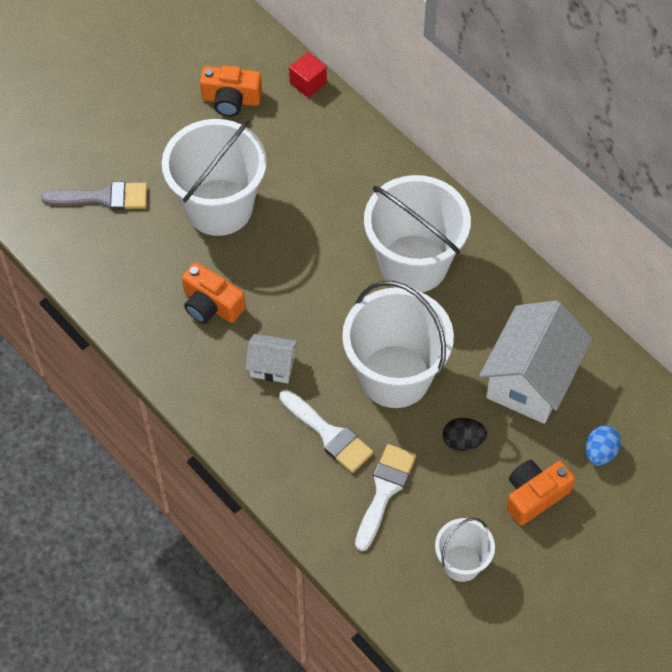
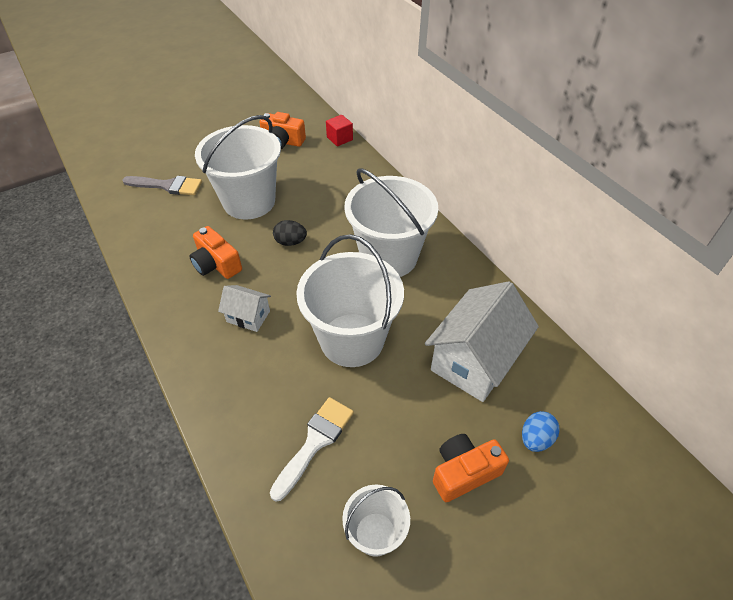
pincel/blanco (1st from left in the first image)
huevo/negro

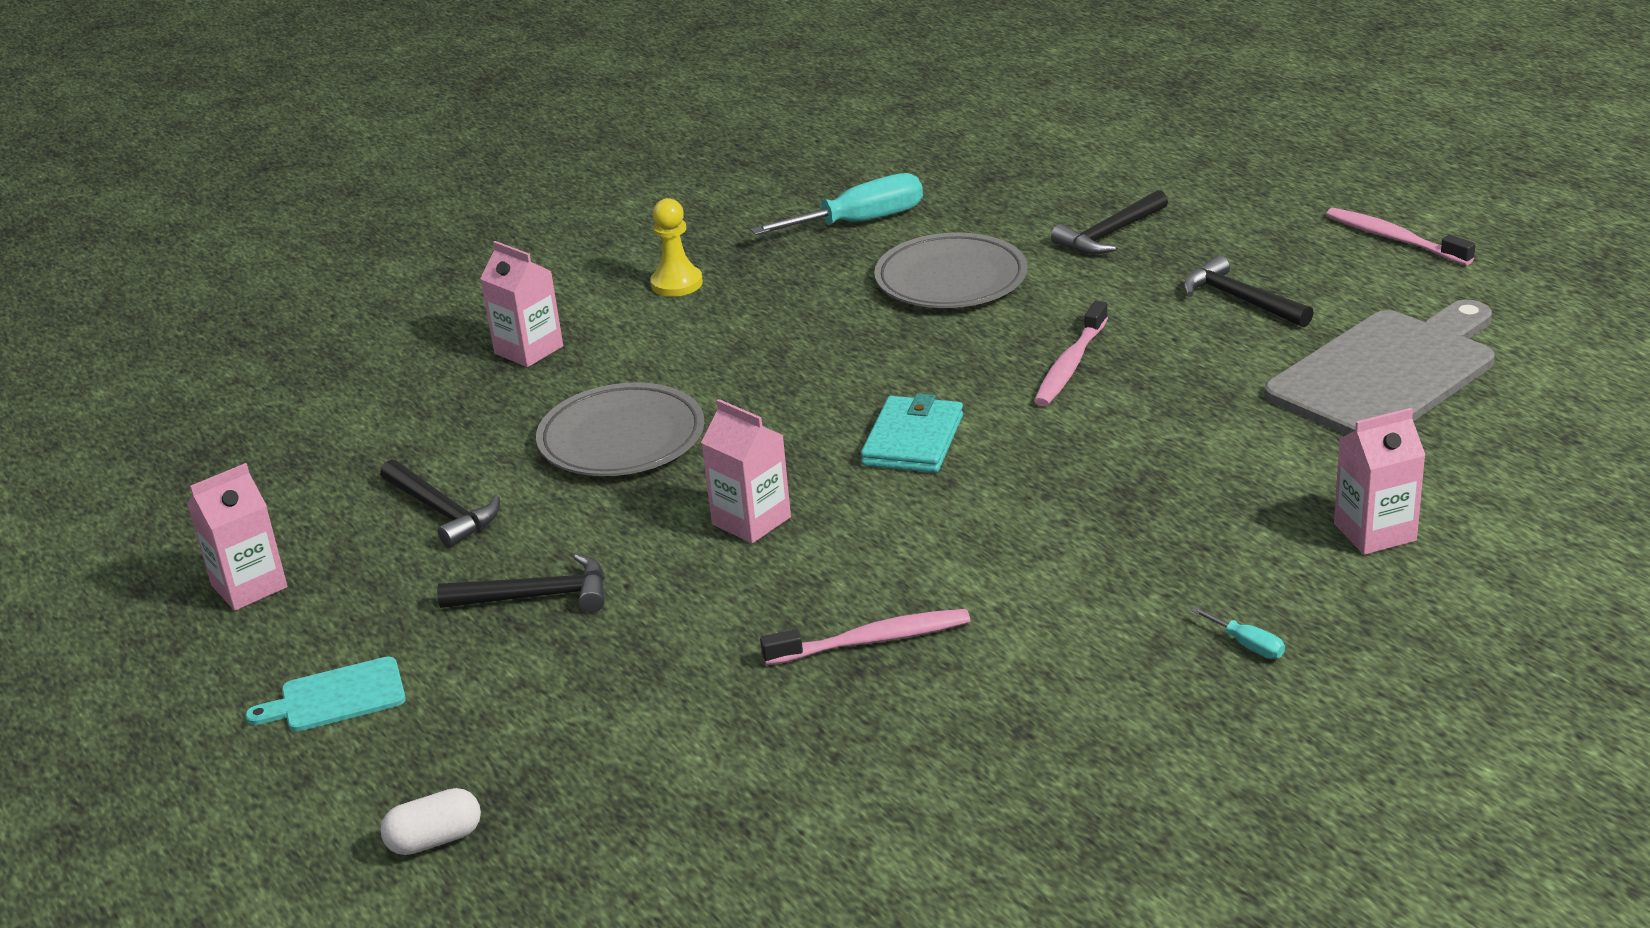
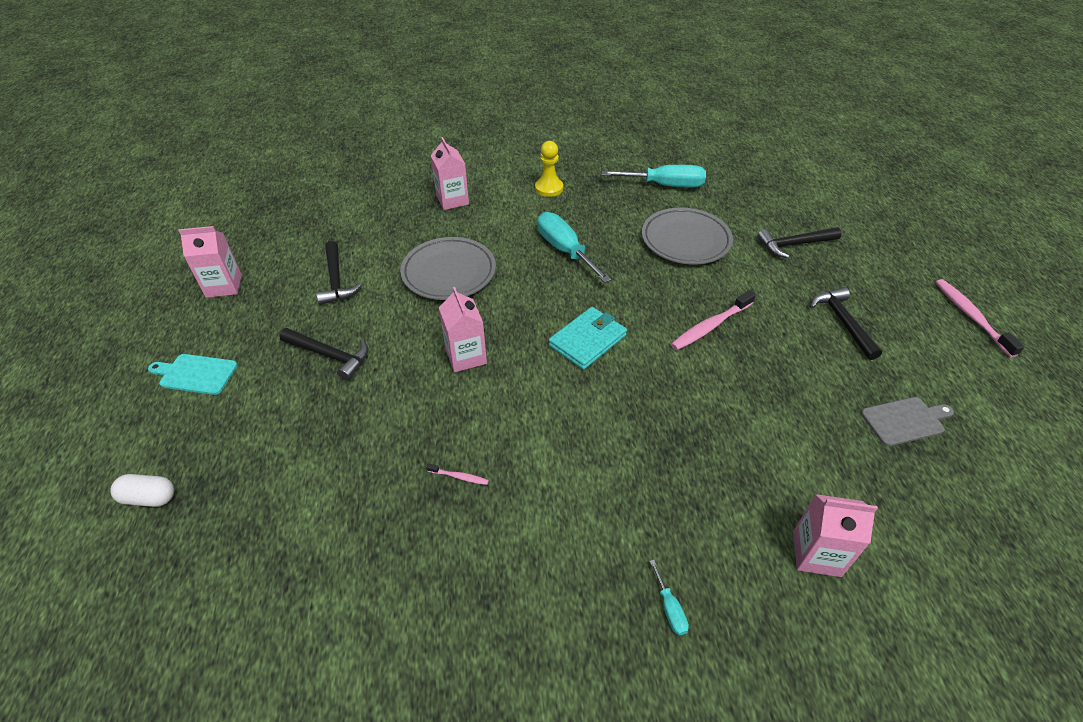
cepillo de dientes/rosa (1st from left)
tabla de cortar/gris
destornillador/turquesa (1st from left)

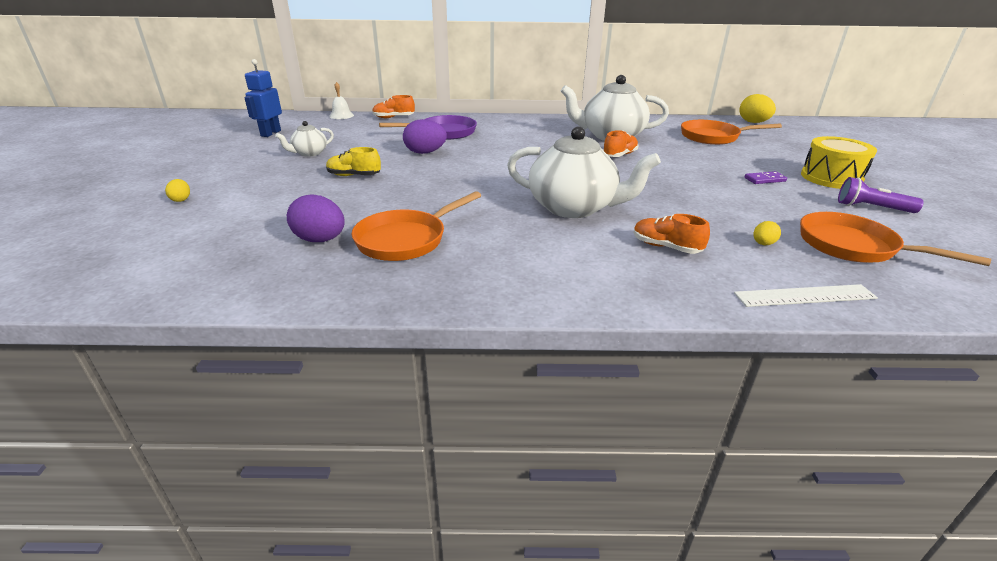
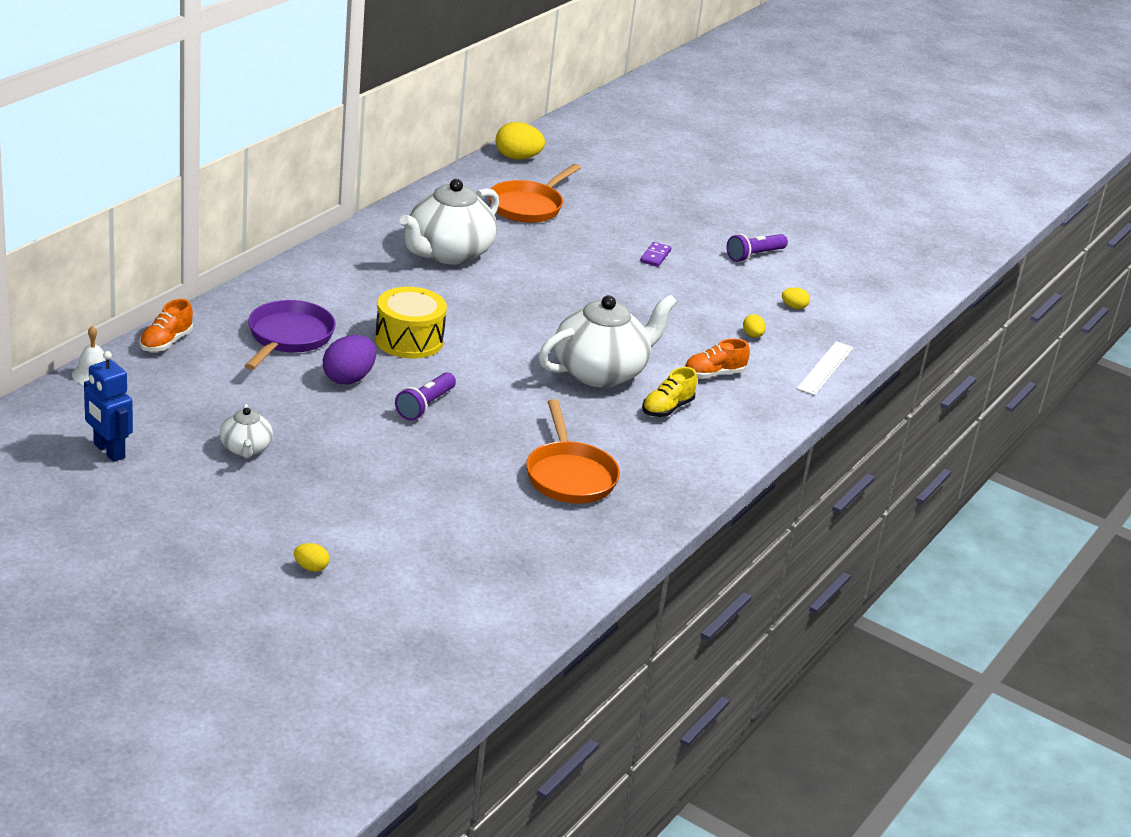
huevo/morado (1st from left in the first image)
zapato/amarillo
zapato/naranja (2nd from left in the first image)
huevo/amarillo (4th from left)
tambor/amarillo
lámpara de mano/morado (1st from left)

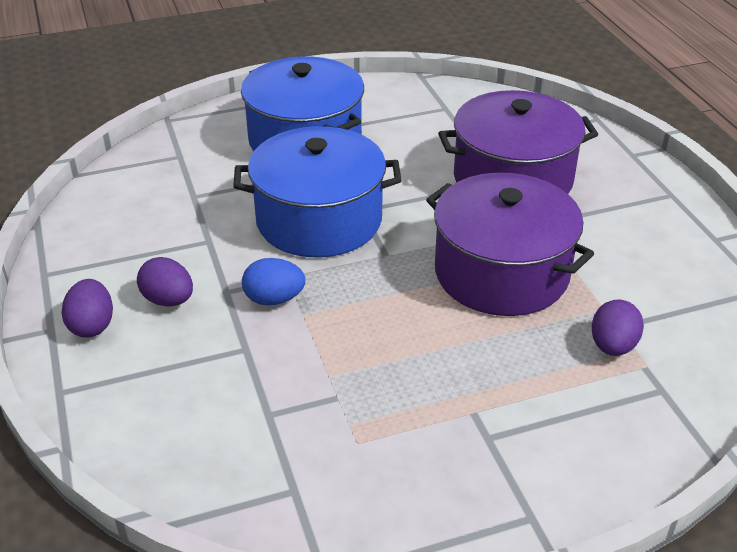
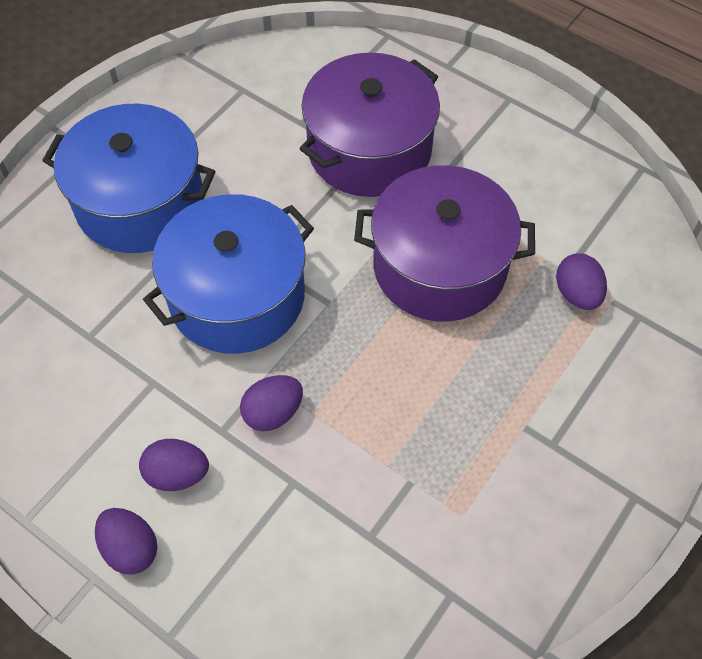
huevo/morado (3rd from left)

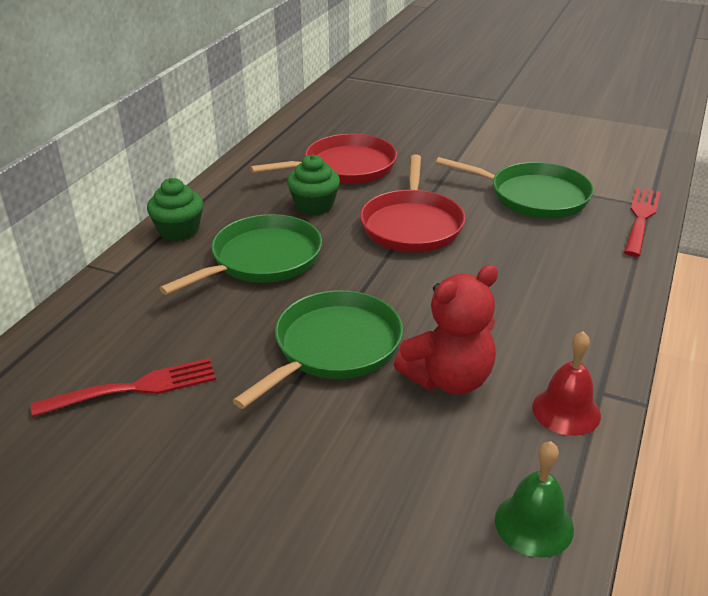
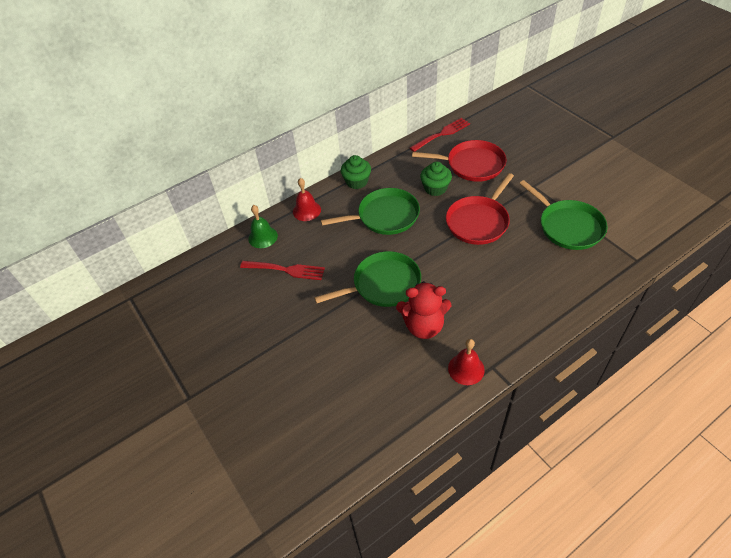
campana/verde
tenedor/rojo (2nd from left)
campana/rojo (1st from left)

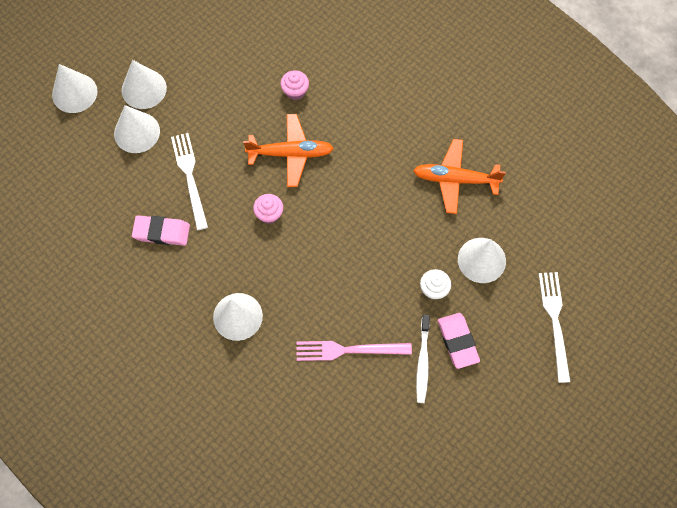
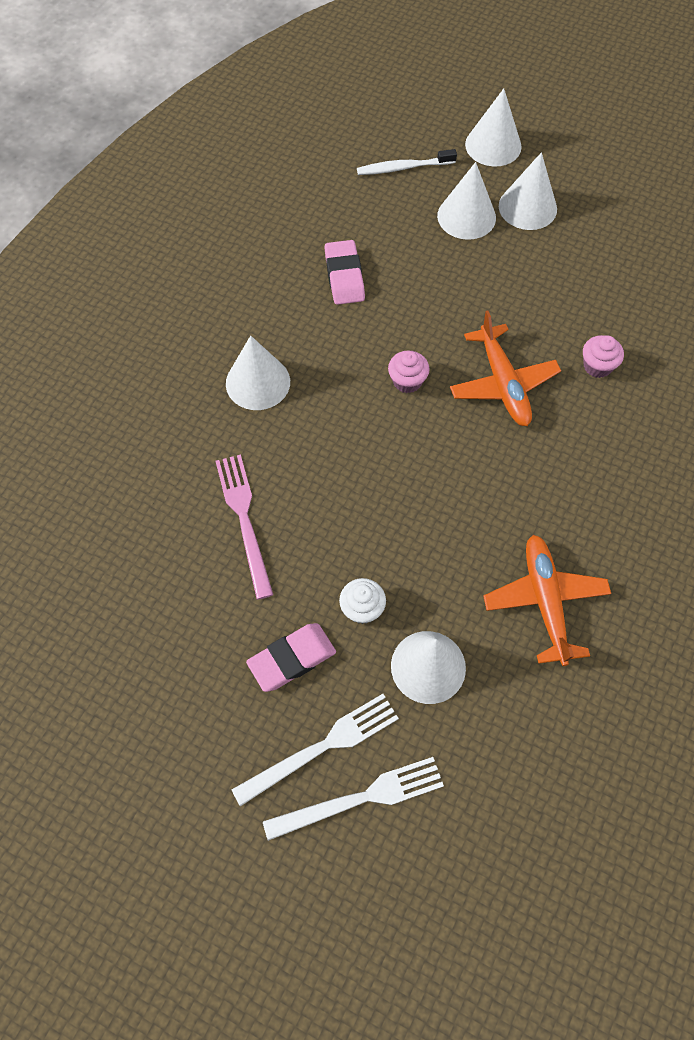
tenedor/blanco (1st from left)
cepillo de dientes/blanco

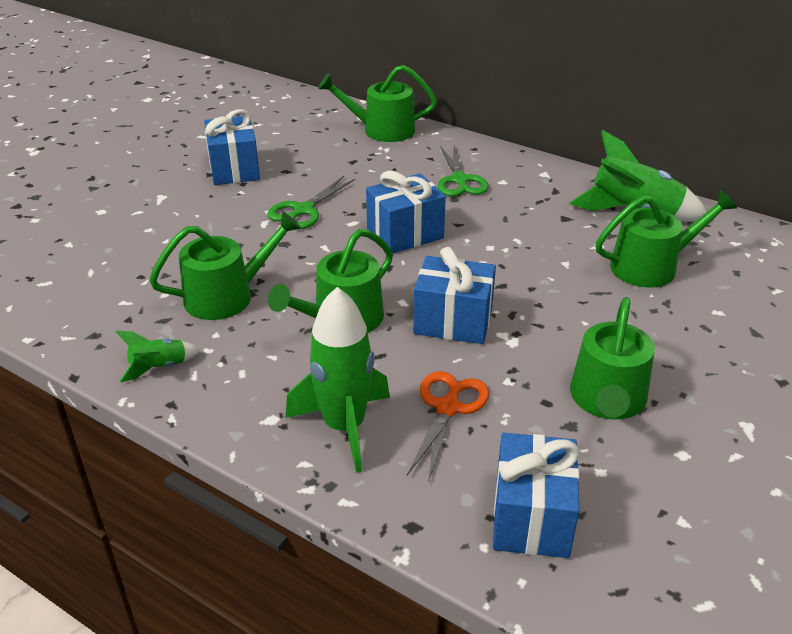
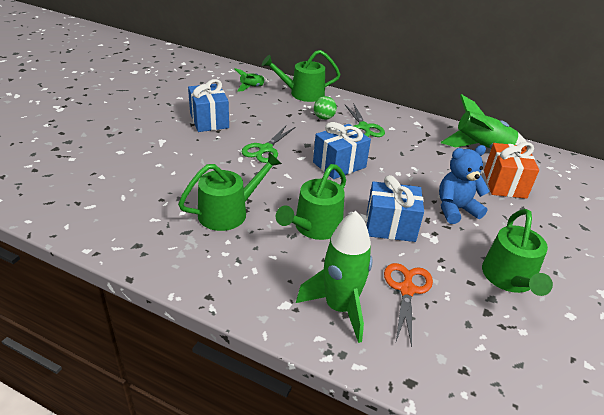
cohete/verde (1st from left)
regalo/azul (4th from left in the first image)
regalo/naranja
pelota/verde
osito/azul

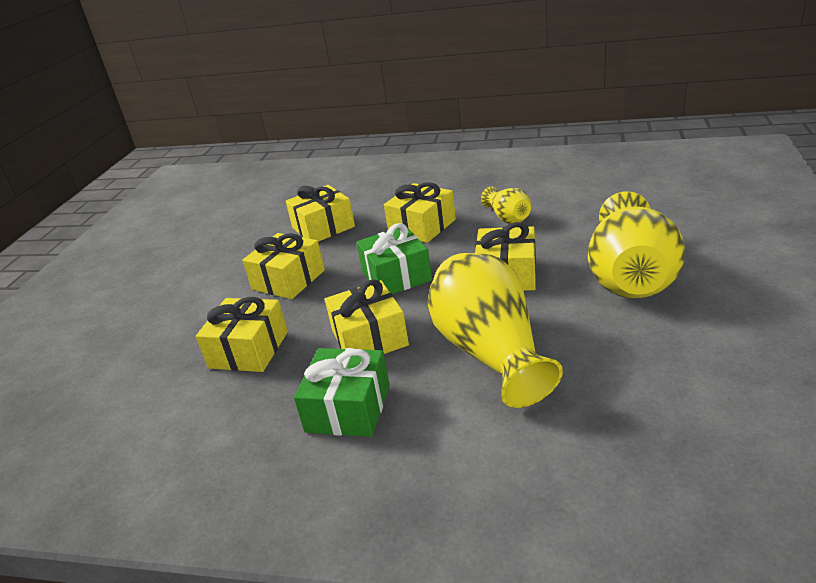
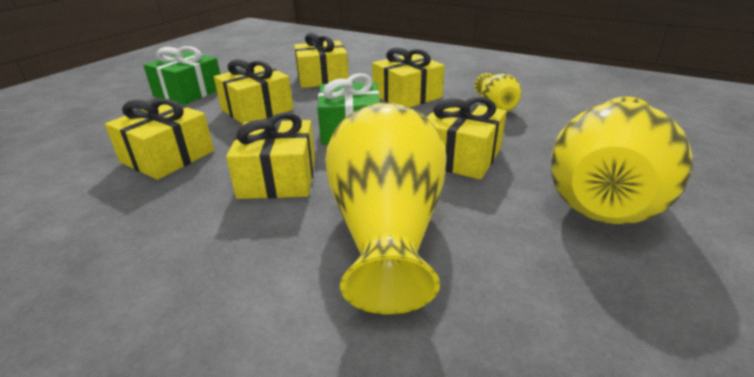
regalo/verde (1st from left)

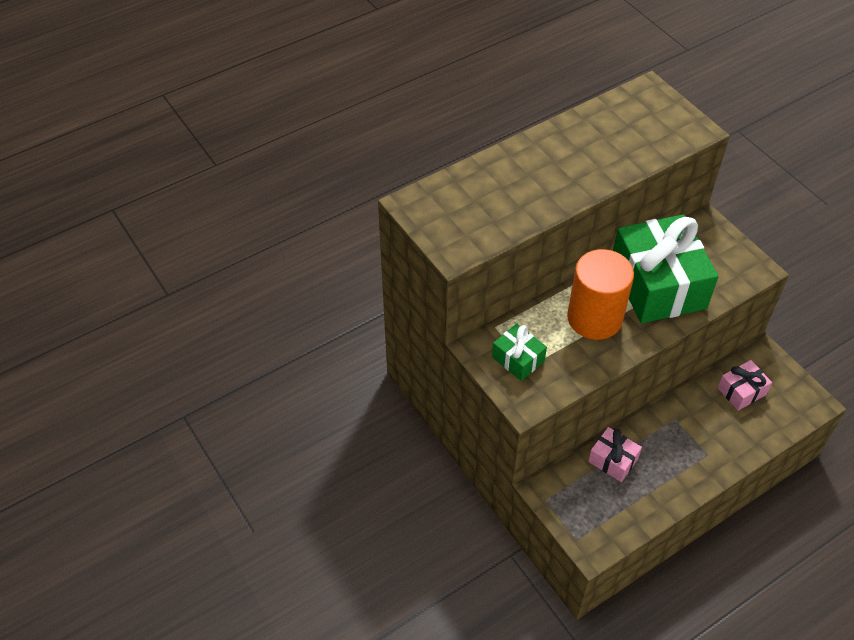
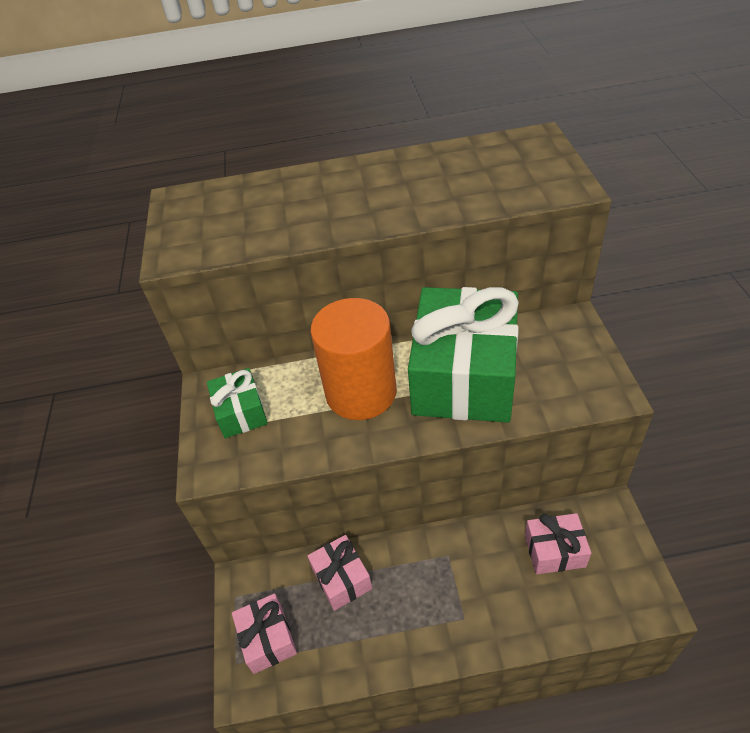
regalo/rosa (1st from left)

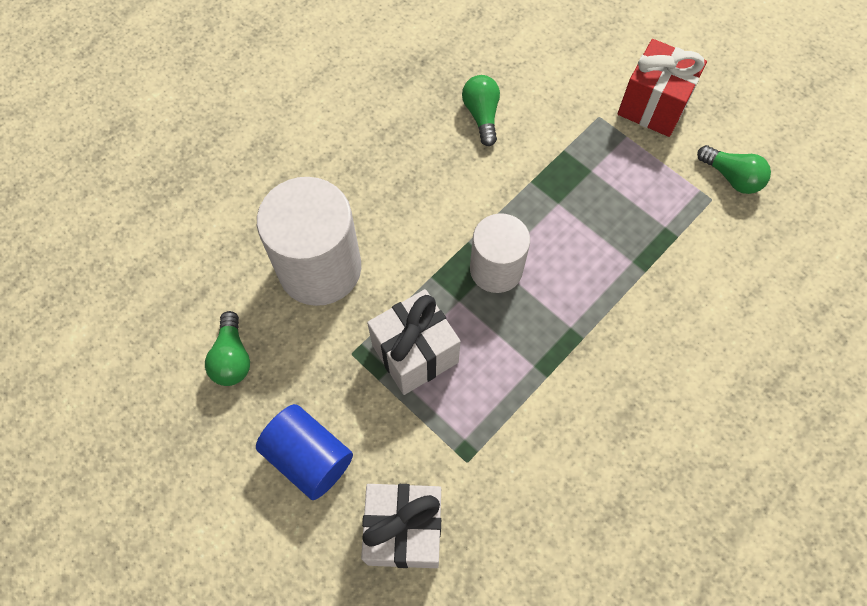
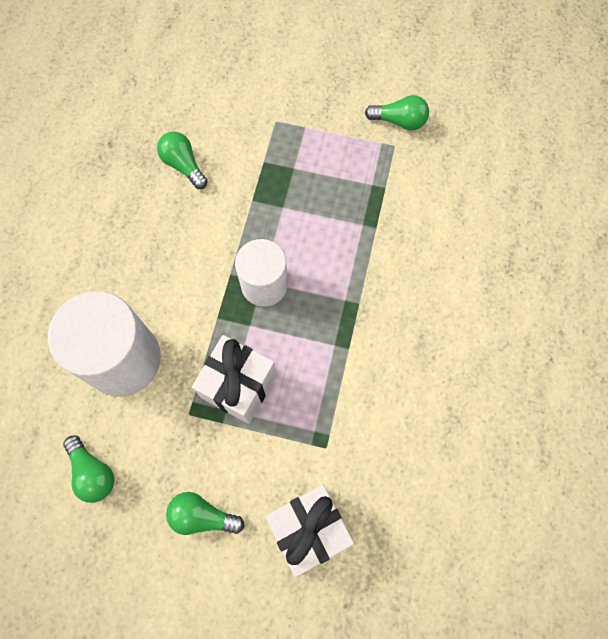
bombilla/verde (3rd from left)
regalo/rojo

